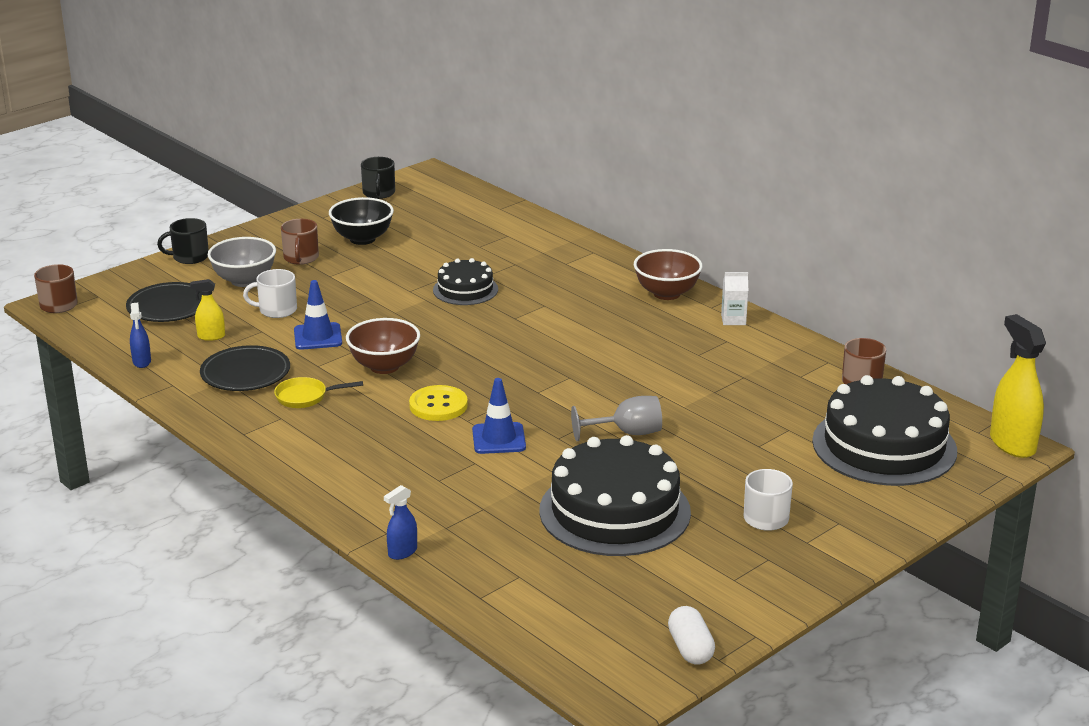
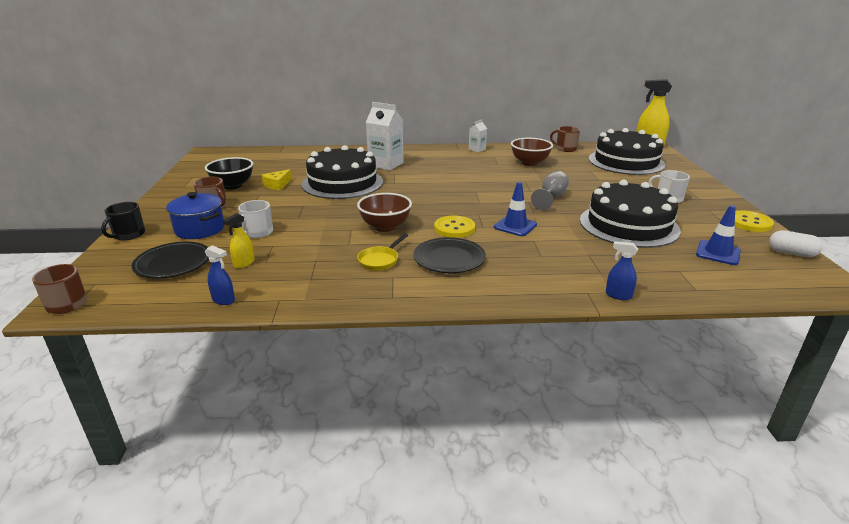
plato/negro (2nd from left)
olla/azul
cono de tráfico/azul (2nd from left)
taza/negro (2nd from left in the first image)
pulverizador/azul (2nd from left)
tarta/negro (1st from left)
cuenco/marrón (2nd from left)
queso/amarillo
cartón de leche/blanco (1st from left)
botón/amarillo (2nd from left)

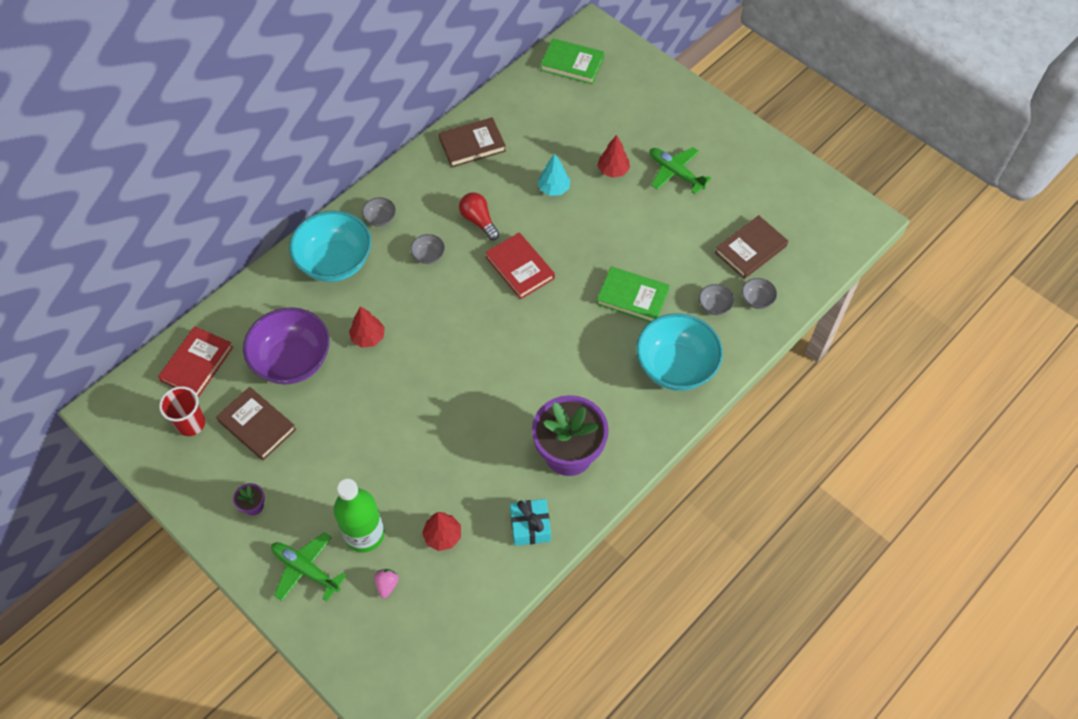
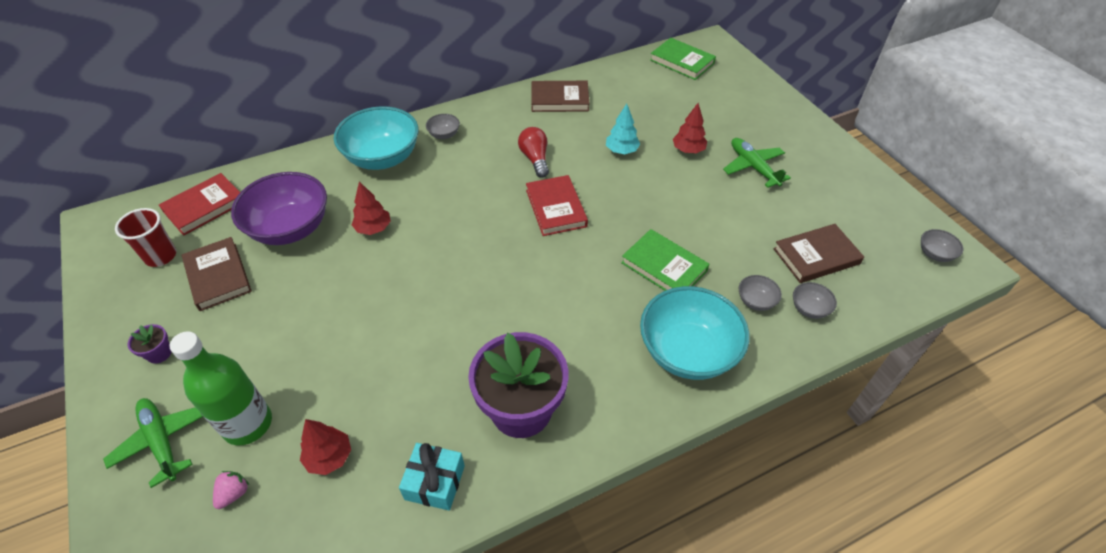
cuenco/gris (4th from left)

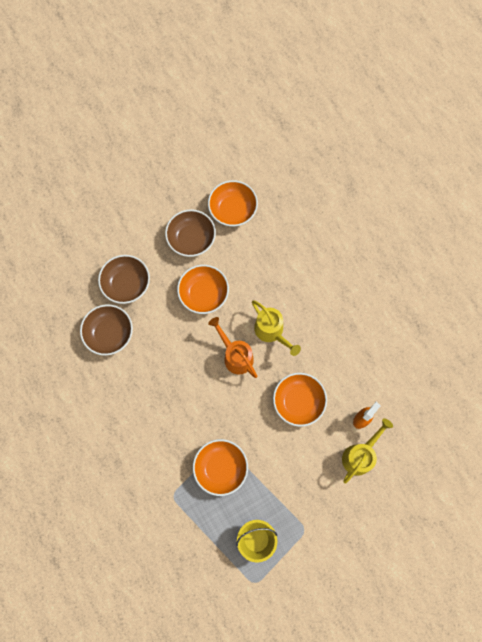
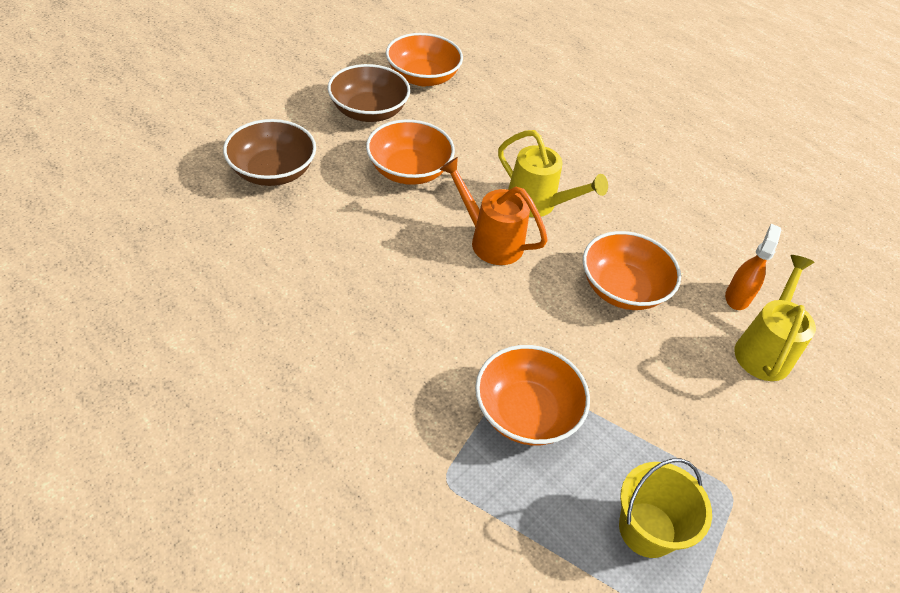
cuenco/marrón (1st from left in the first image)

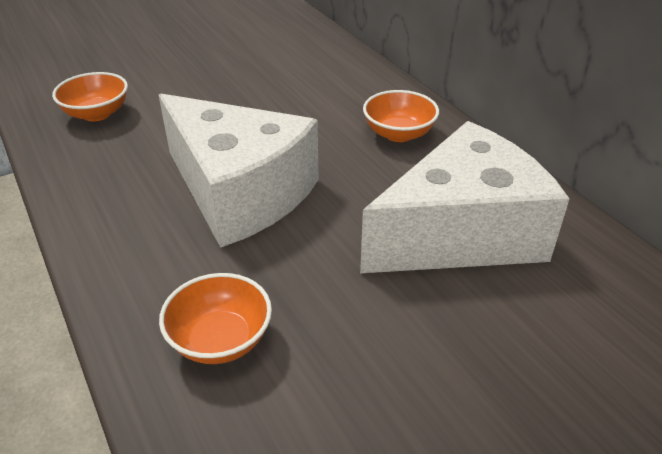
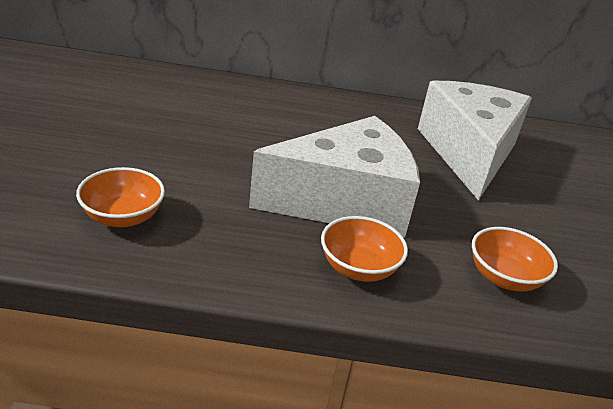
cuenco/naranja (2nd from left)

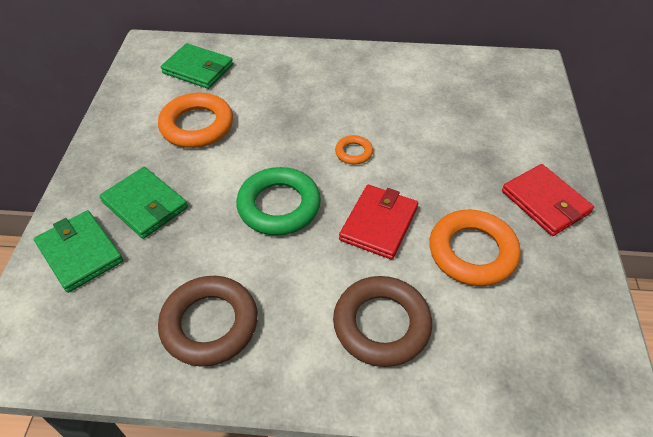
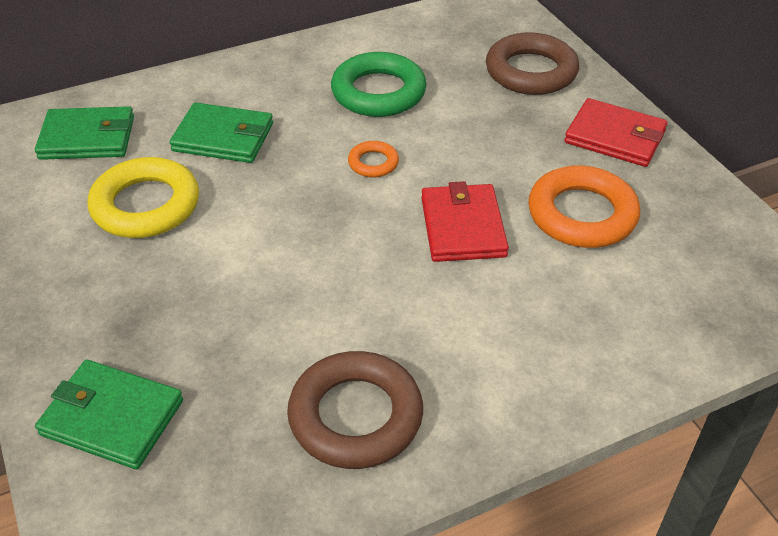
cartera/verde (3rd from left)
anillo/amarillo
anillo/verde
anillo/marrón (2nd from left)

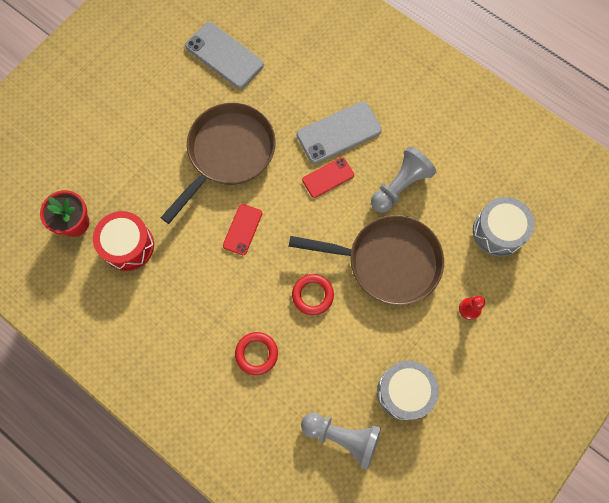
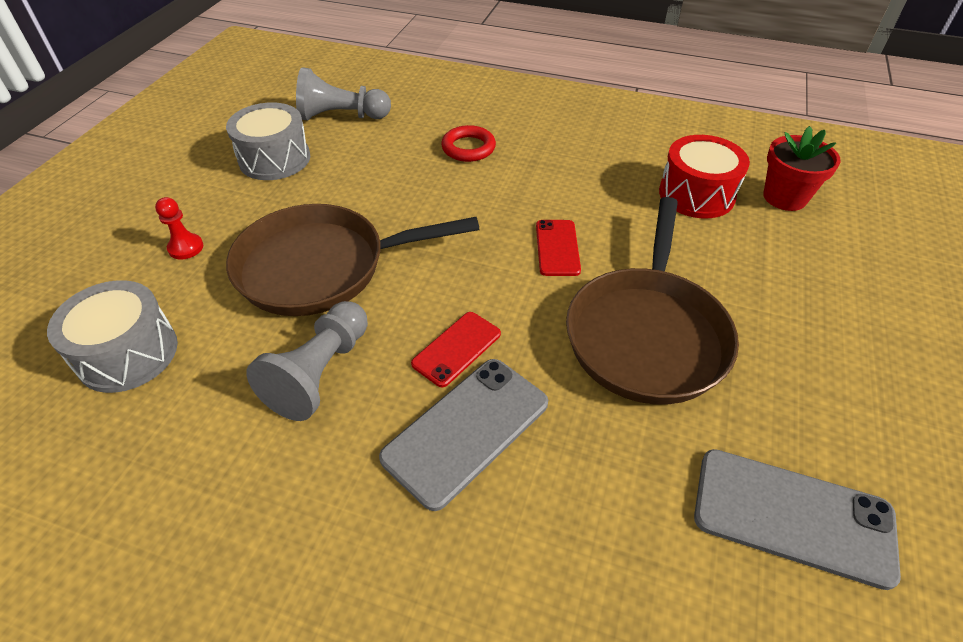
anillo/rojo (2nd from left in the first image)

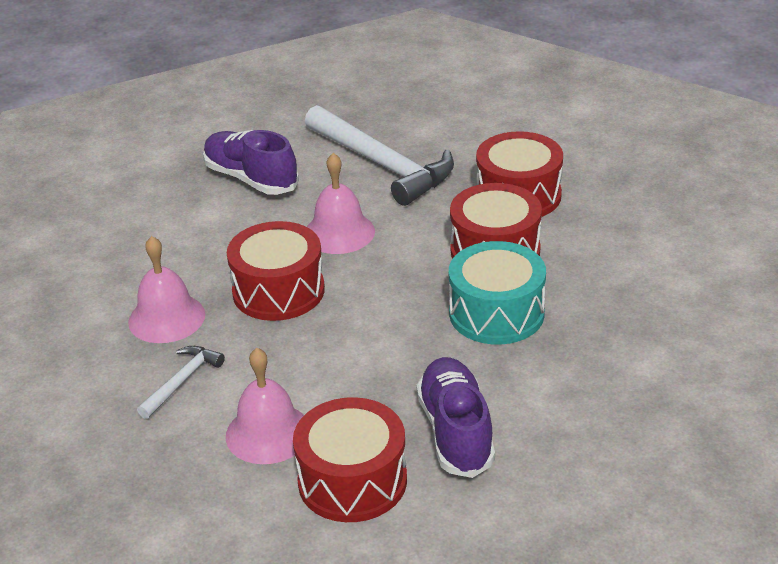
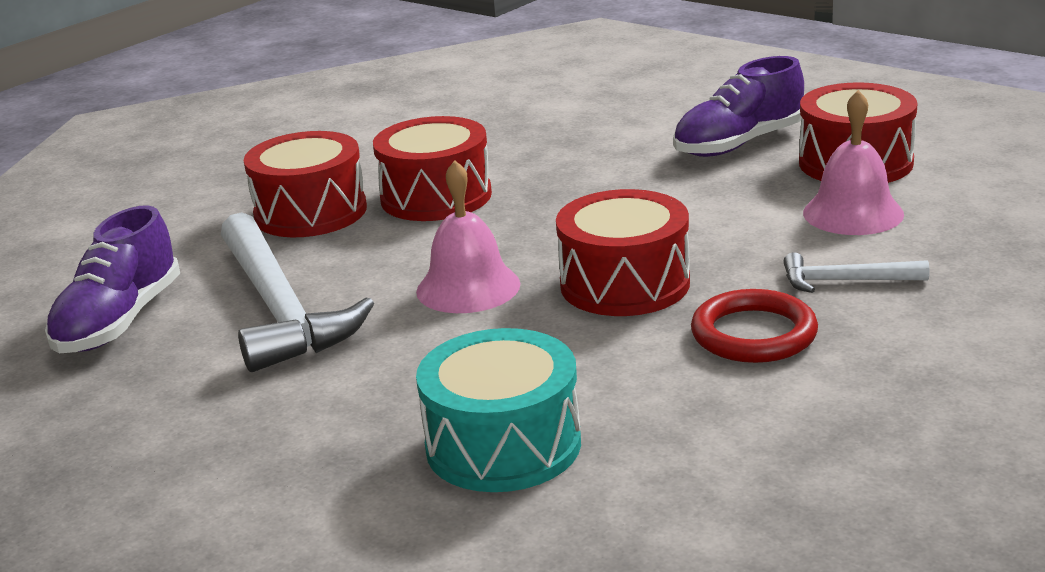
anillo/rojo
zapato/morado (1st from left)
martillo/blanco (1st from left)
tambor/turquesa

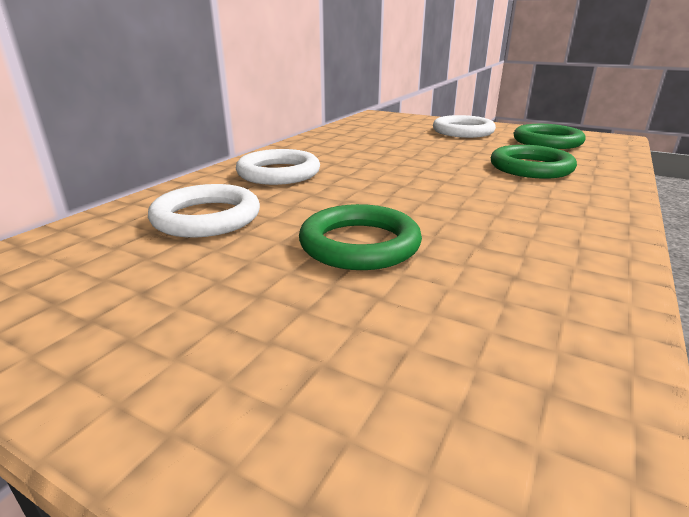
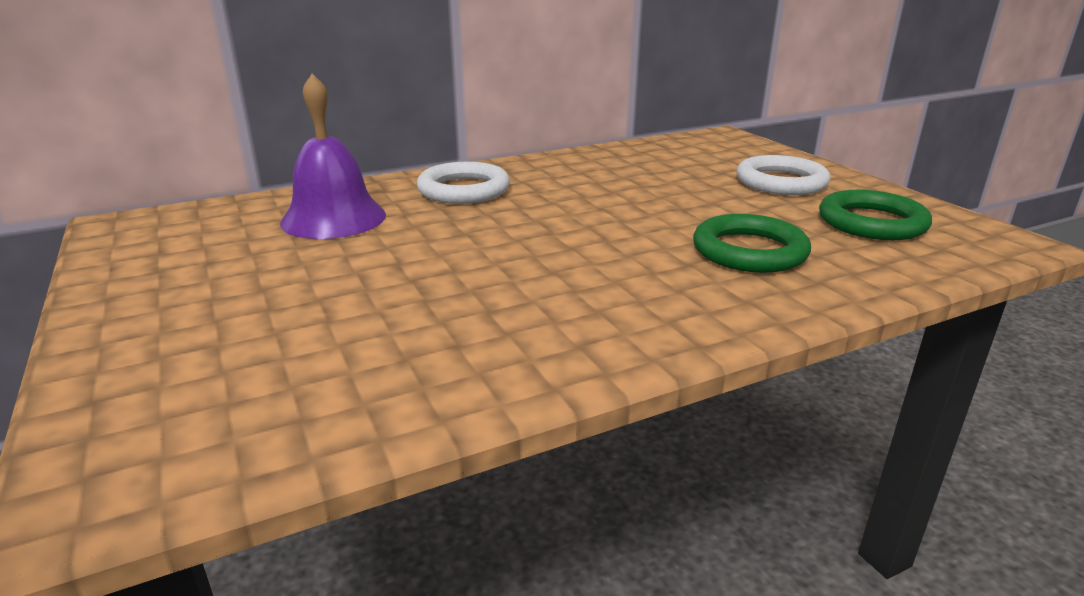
campana/morado
anillo/verde (1st from left in the first image)

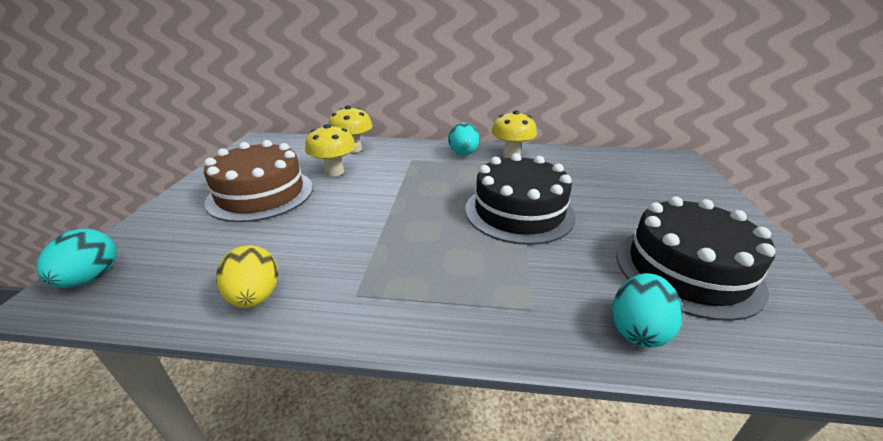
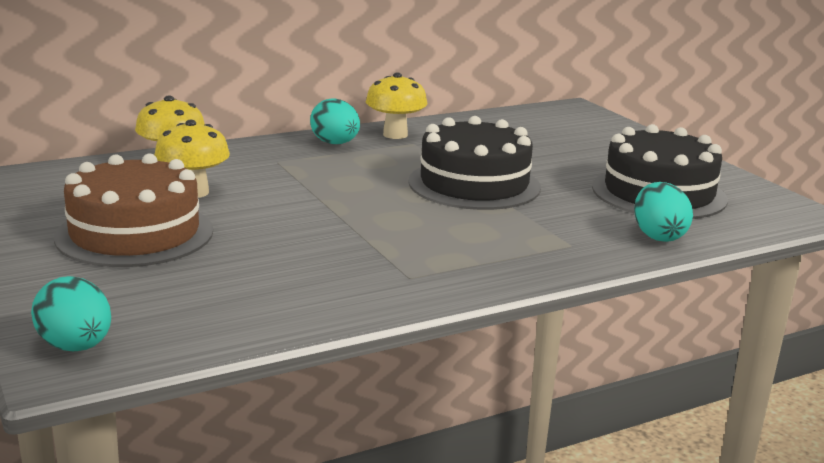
huevo/amarillo

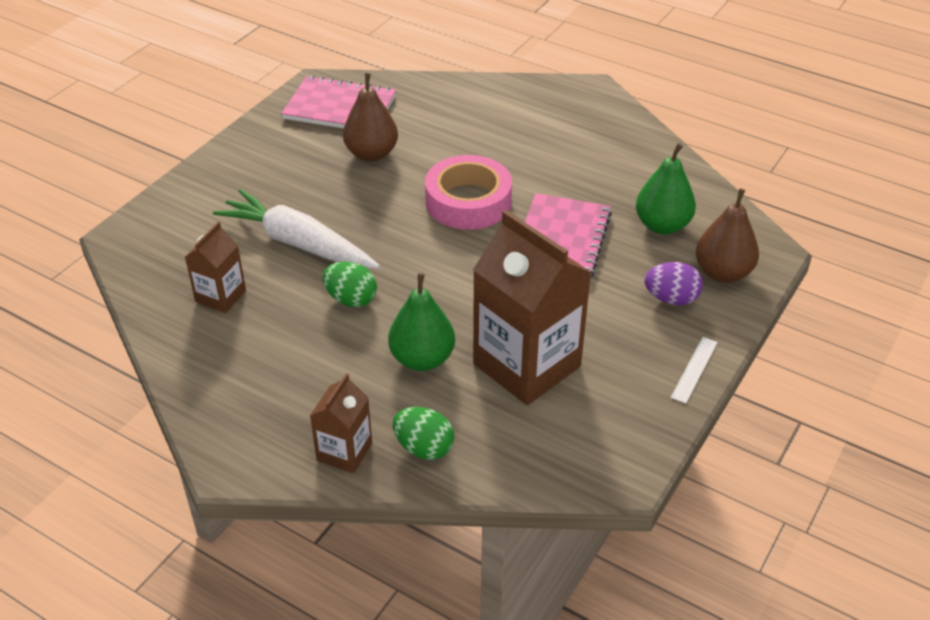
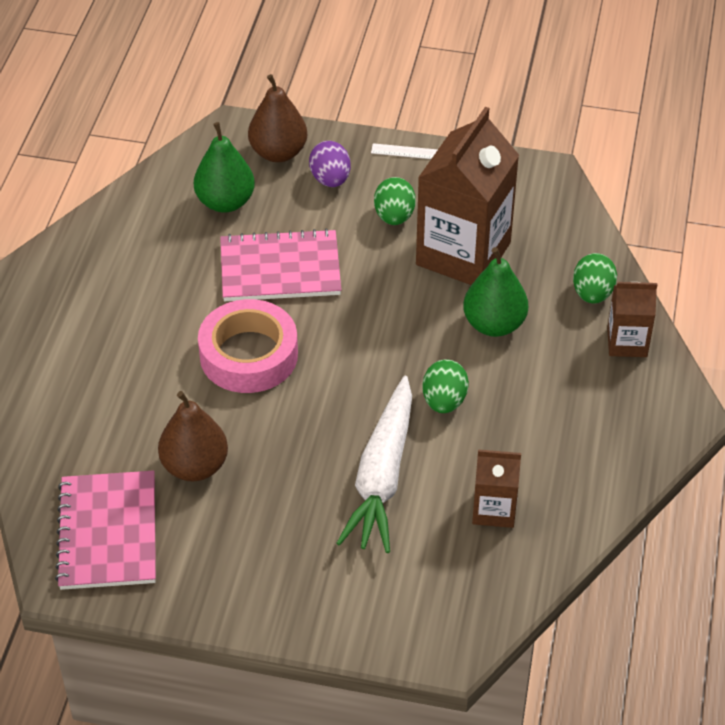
huevo/verde (1st from left)

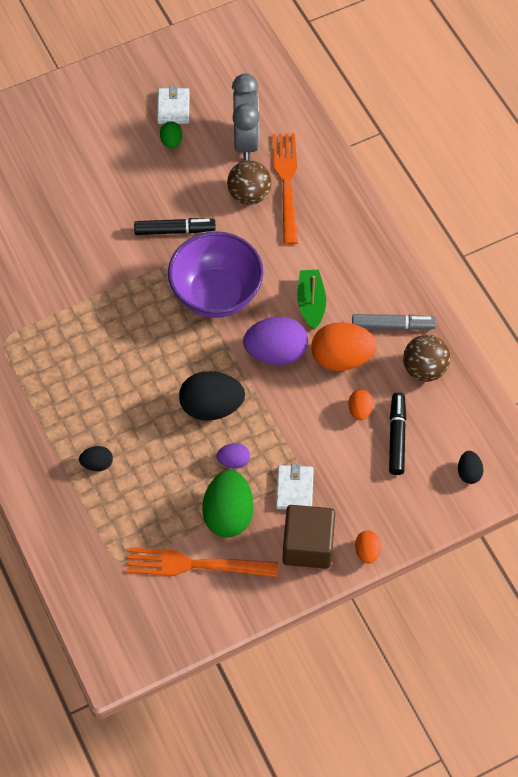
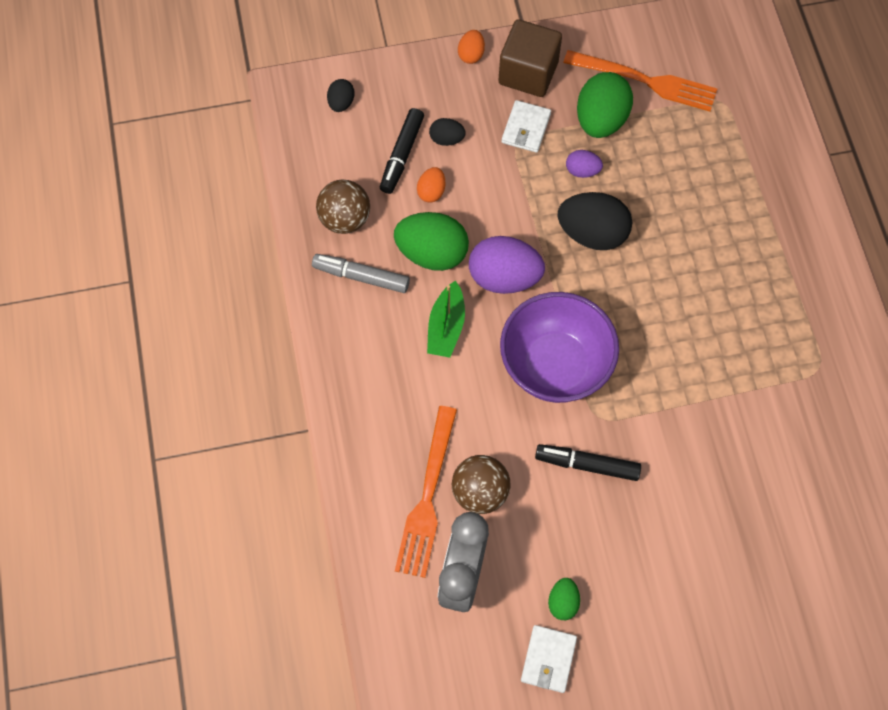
huevo/negro (2nd from left)
huevo/verde (1st from left)

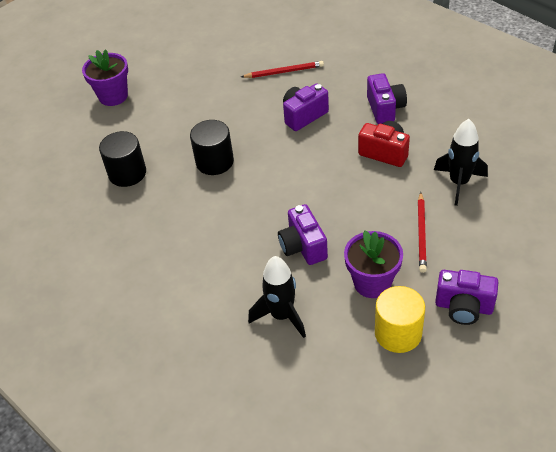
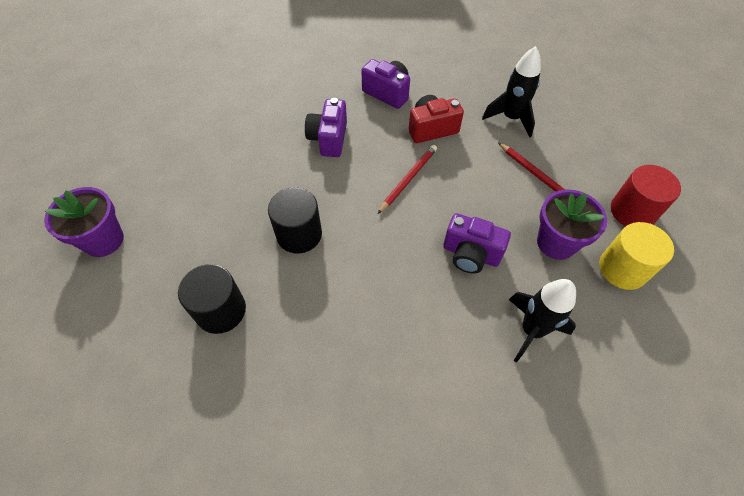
lápiz/rojo (1st from left)
cilindro/rojo

